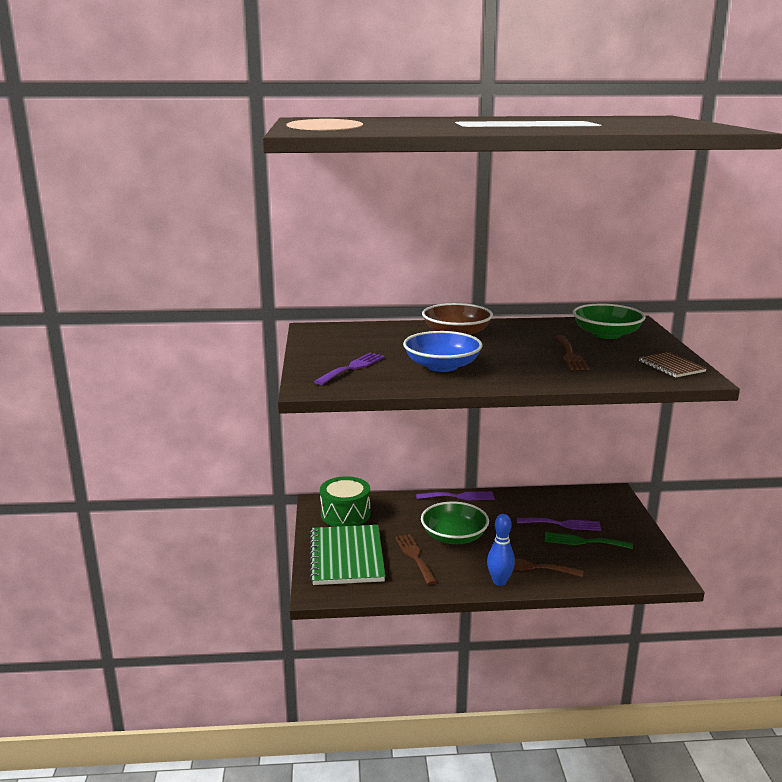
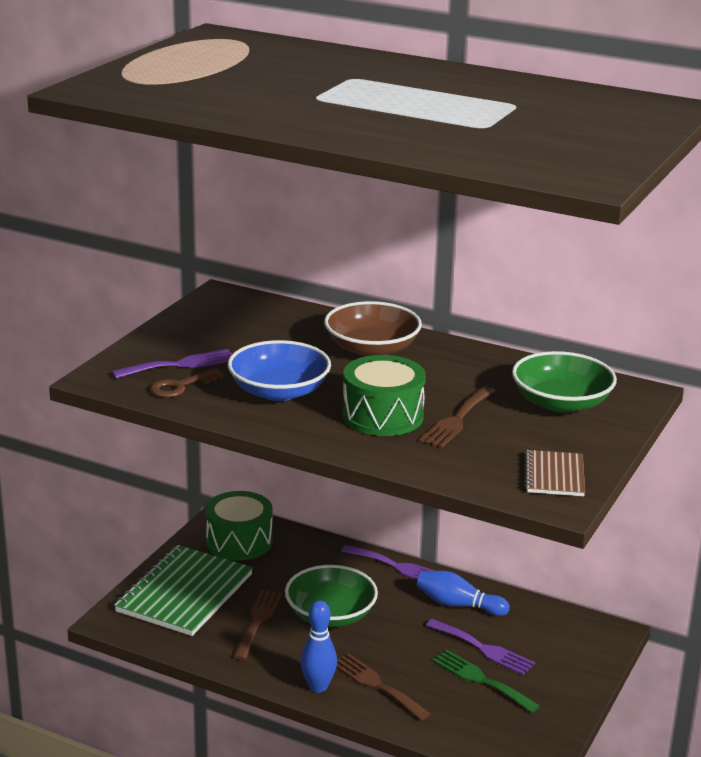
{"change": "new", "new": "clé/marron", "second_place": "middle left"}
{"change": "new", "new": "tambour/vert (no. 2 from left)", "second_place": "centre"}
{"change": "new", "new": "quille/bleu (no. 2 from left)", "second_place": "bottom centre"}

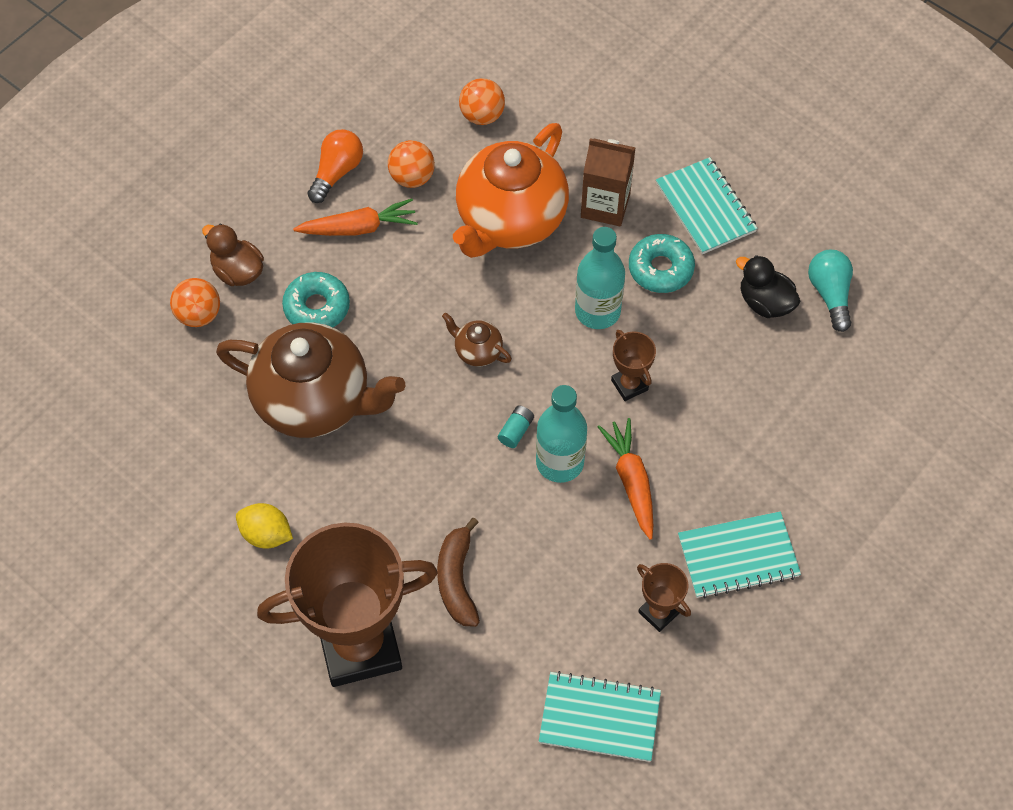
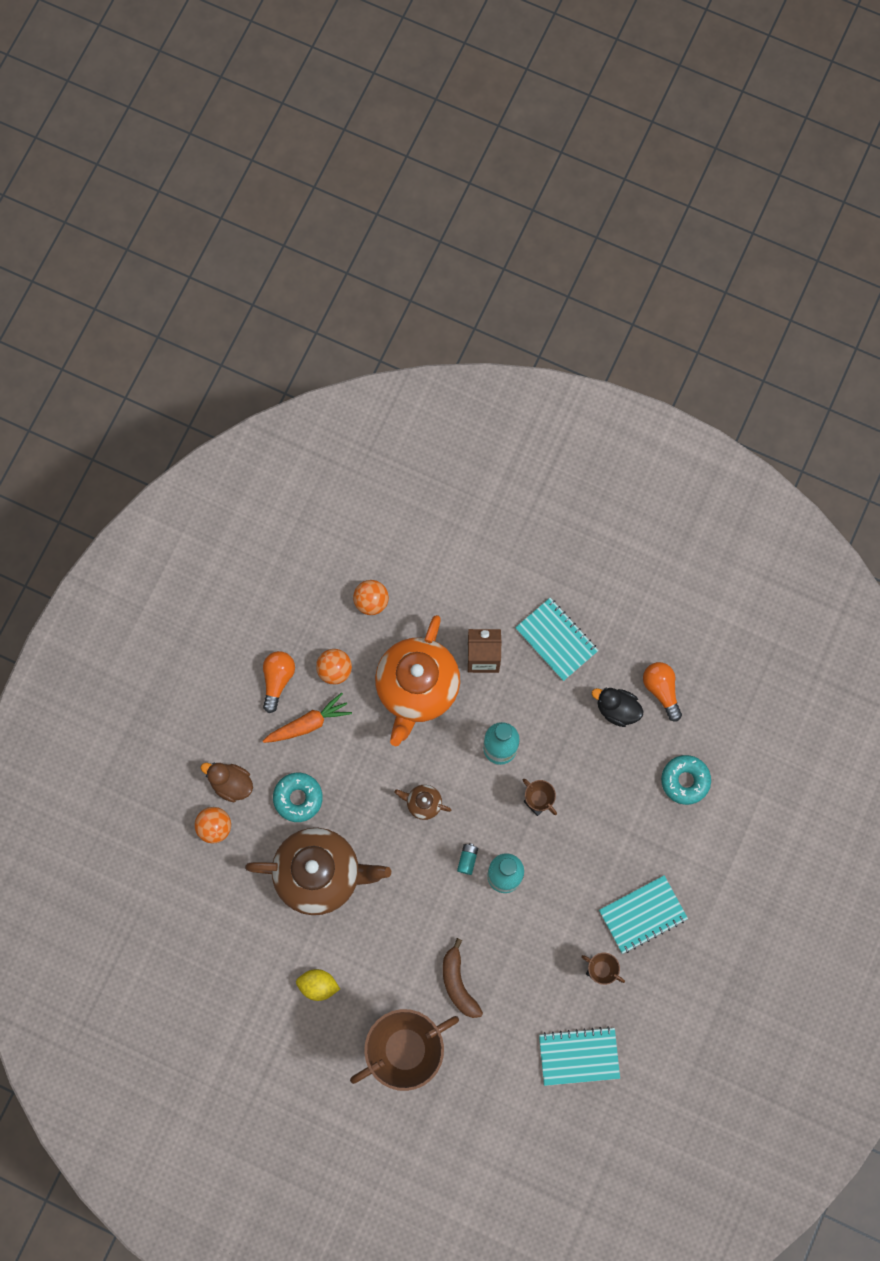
{"change": "gone", "old": "carotte/orange (no. 2 from left)", "first_place": "centre"}
{"change": "shifted", "old": "beignet/turquoise (no. 2 from left)", "first_place": "top centre", "second_place": "middle right"}
{"change": "repainted", "old": "ampoule/turquoise", "new": "ampoule/orange (no. 2 from left)", "first_place": "middle right", "second_place": "middle right"}

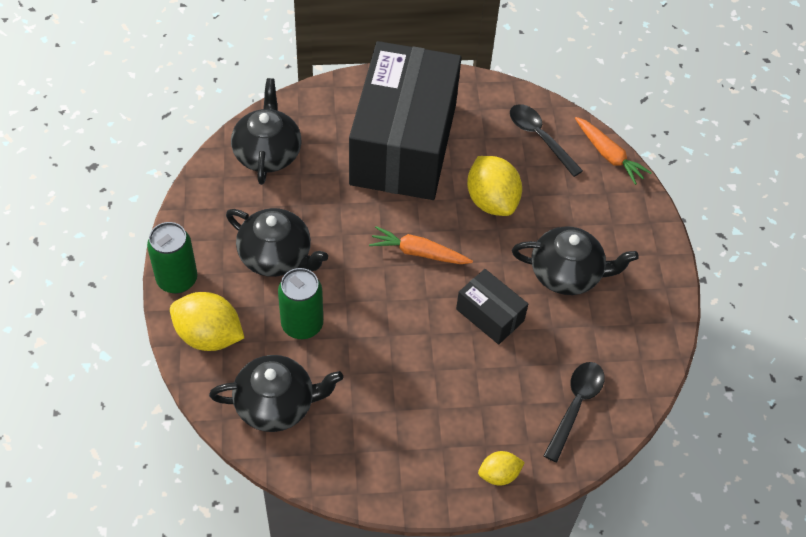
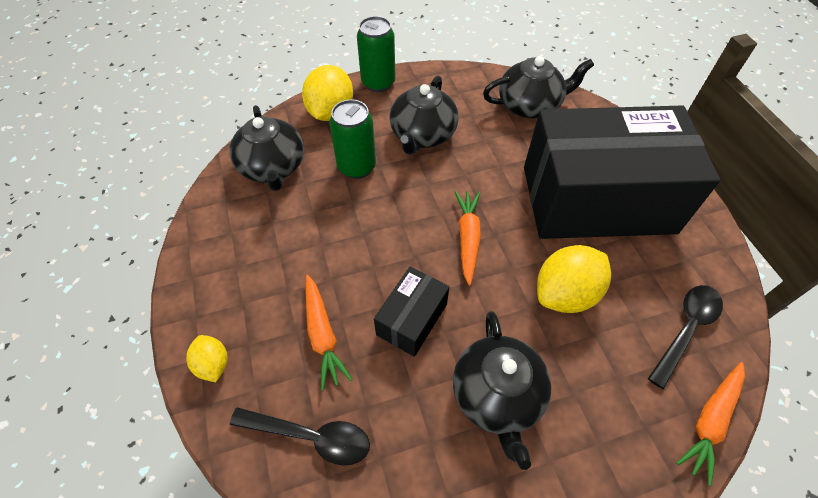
{"change": "new", "new": "carotte/orange (no. 1 from left)", "second_place": "bottom centre"}

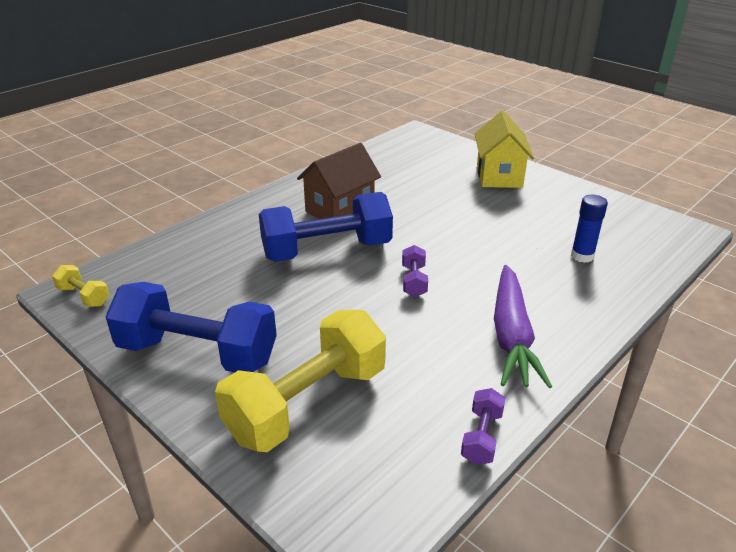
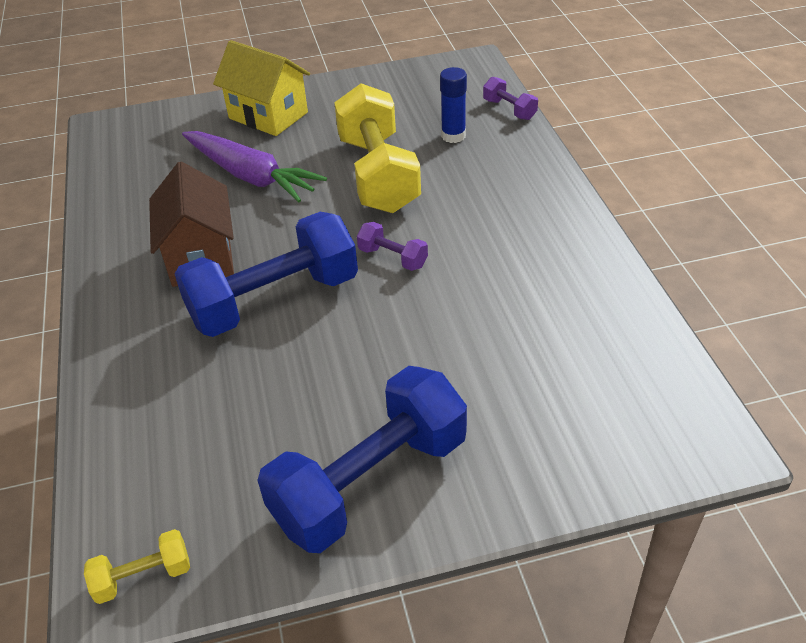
{"change": "shifted", "old": "haltère/jaune (no. 2 from left)", "first_place": "bottom centre", "second_place": "top centre"}
{"change": "shifted", "old": "haltère/violet (no. 2 from left)", "first_place": "bottom centre", "second_place": "top centre"}
{"change": "shifted", "old": "carotte/violet", "first_place": "middle right", "second_place": "top left"}
{"change": "rotated", "old": "haltère/bleu (no. 2 from left in the first image)", "first_place": "centre", "second_place": "middle left", "degrees": 45}

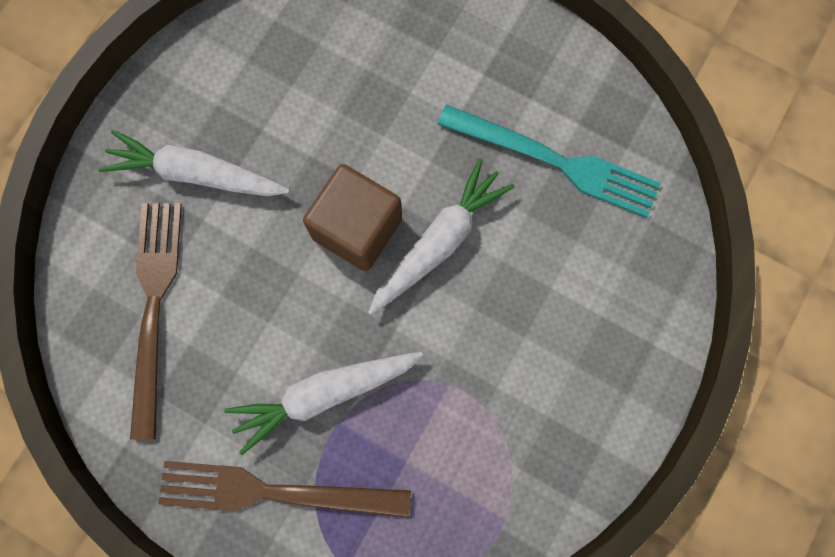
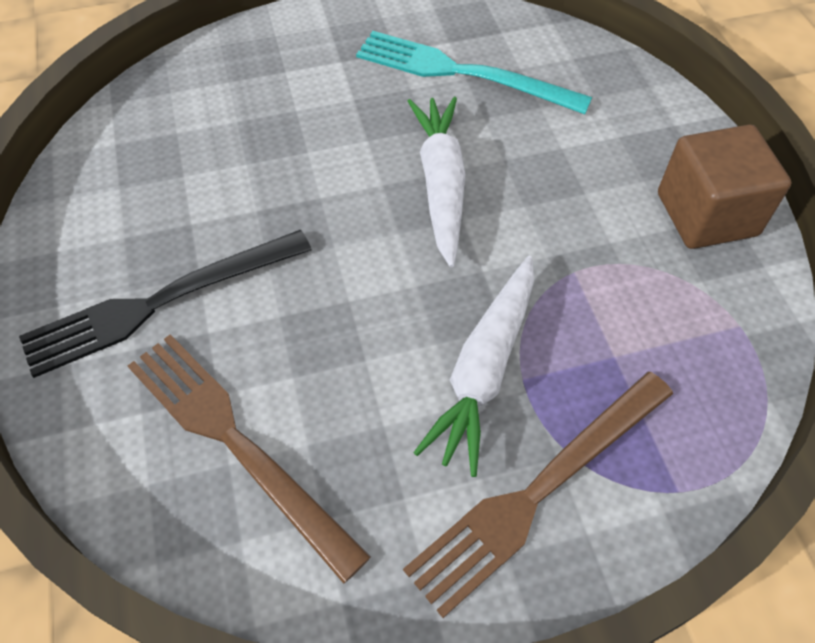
{"change": "shifted", "old": "cube/marron", "first_place": "centre", "second_place": "top right"}
{"change": "swapped", "old": "carotte/blanc (no. 1 from left)", "new": "fourchette/noir", "first_place": "top left", "second_place": "middle left"}
{"change": "rotated", "old": "fourchette/turquoise", "first_place": "top centre", "second_place": "top centre", "degrees": -135}

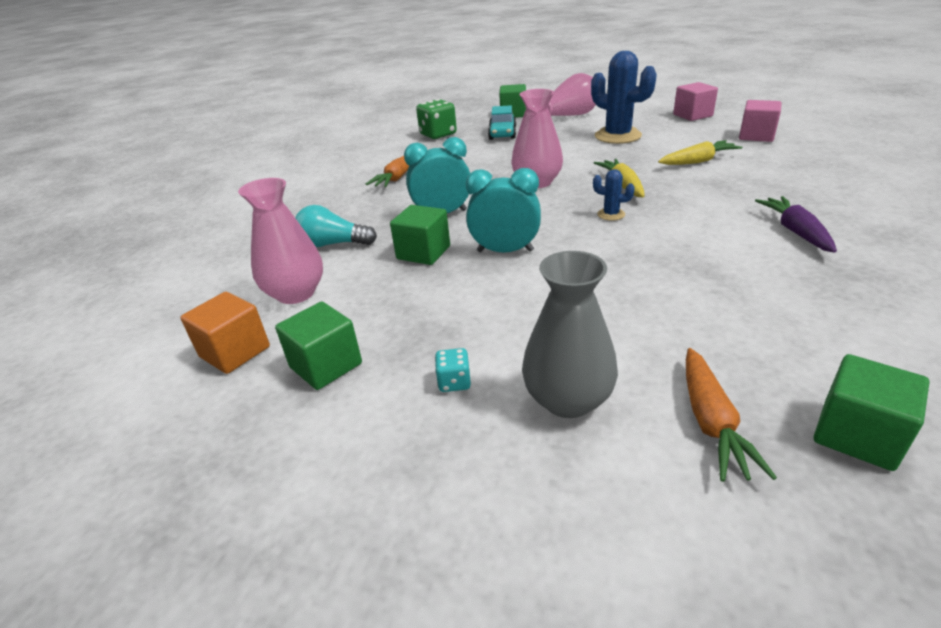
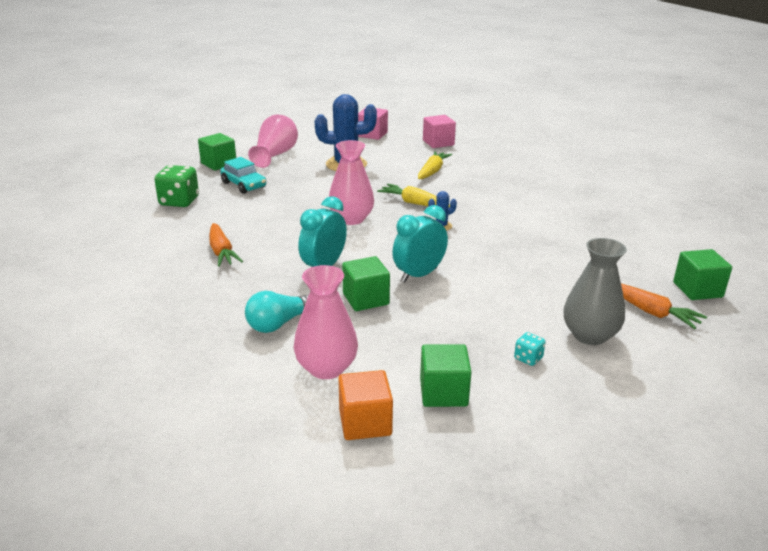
{"change": "gone", "old": "carotte/violet", "first_place": "middle right"}

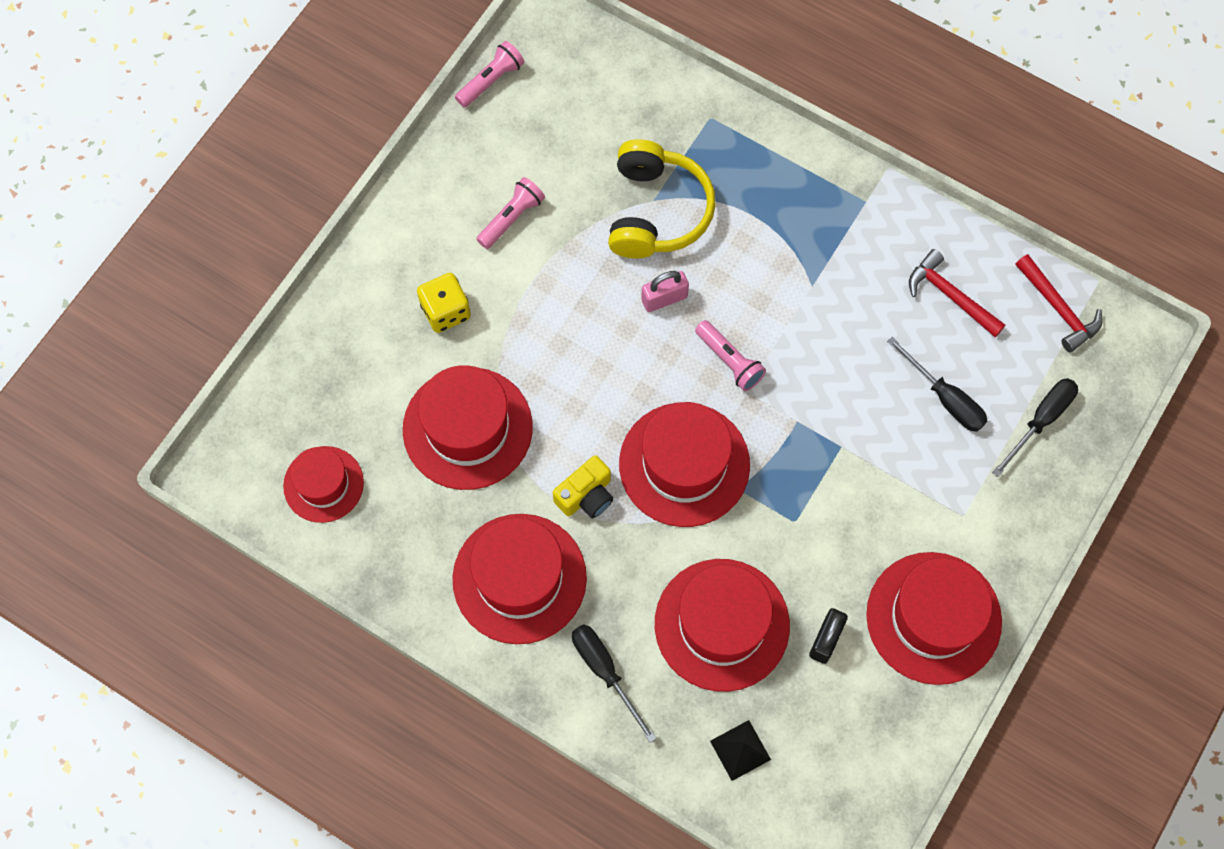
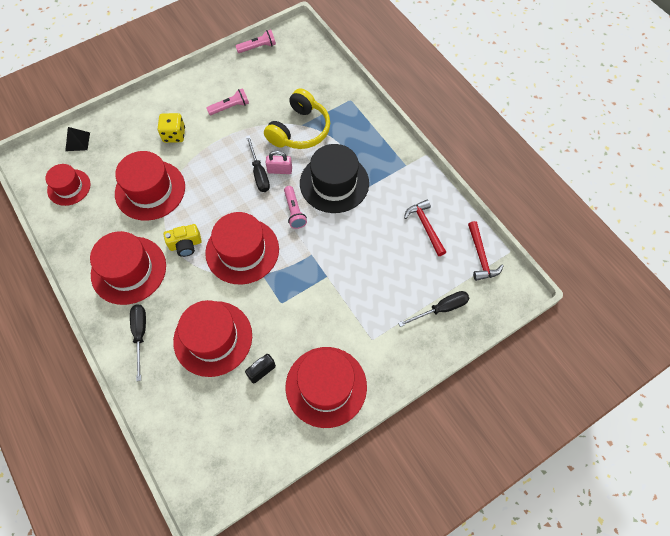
{"change": "new", "new": "chapeau/noir", "second_place": "top centre"}
{"change": "shifted", "old": "pyramide/noir", "first_place": "bottom centre", "second_place": "top left"}
{"change": "shifted", "old": "tournevis/noir (no. 2 from left)", "first_place": "middle right", "second_place": "top centre"}

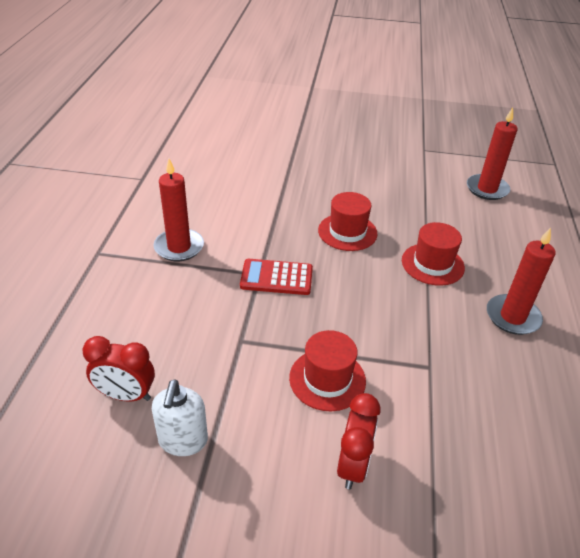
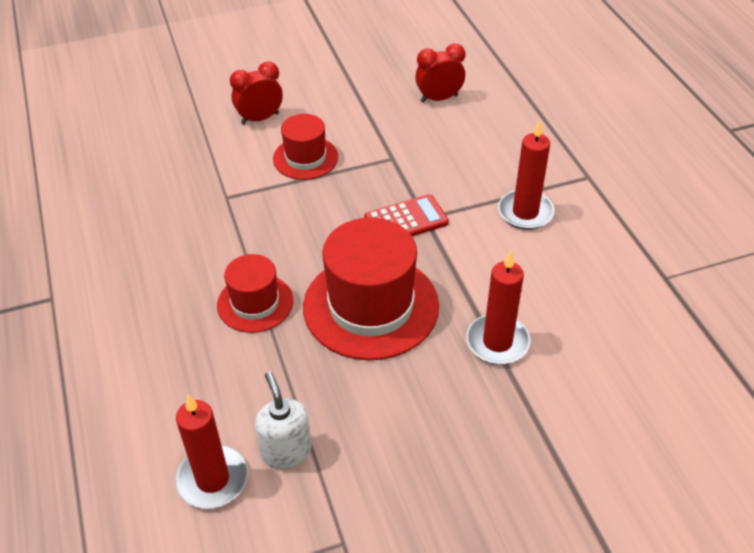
{"change": "shifted", "old": "distributeur de savon/blanc", "first_place": "bottom left", "second_place": "bottom centre"}
{"change": "shifted", "old": "bougie/rouge (no. 3 from left in the first image)", "new": "bougie/rouge (no. 2 from left)", "first_place": "middle right", "second_place": "centre"}
{"change": "rotated", "old": "réveil/rouge (no. 2 from left in the first image)", "first_place": "bottom centre", "second_place": "top centre", "degrees": 75}
{"change": "scaled", "old": "chapeau/rouge (no. 2 from left in the first image)", "first_place": "centre", "second_place": "centre", "factor": 1.77}

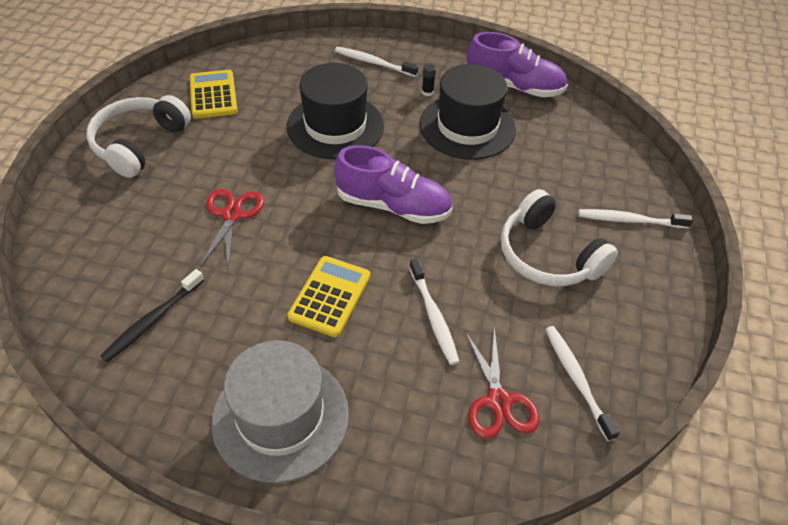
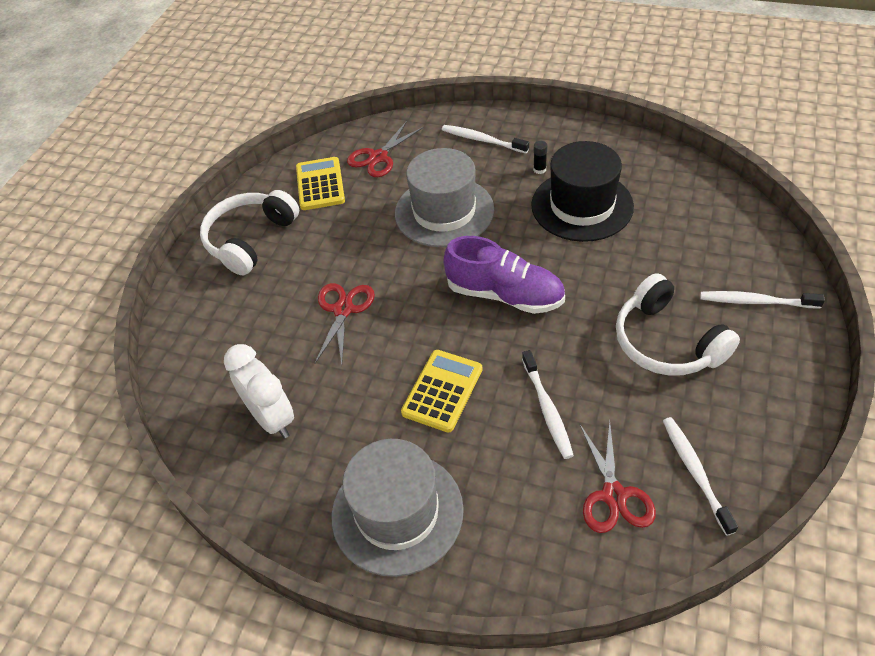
{"change": "gone", "old": "chaussure/violet (no. 2 from left)", "first_place": "top centre"}
{"change": "new", "new": "ciseaux/rouge (no. 2 from left)", "second_place": "top centre"}
{"change": "swapped", "old": "brosse à dents/noir", "new": "réveil/blanc", "first_place": "middle left", "second_place": "middle left"}
{"change": "repainted", "old": "chapeau/noir (no. 1 from left)", "new": "chapeau/gris (no. 2 from left)", "first_place": "top centre", "second_place": "top centre"}

